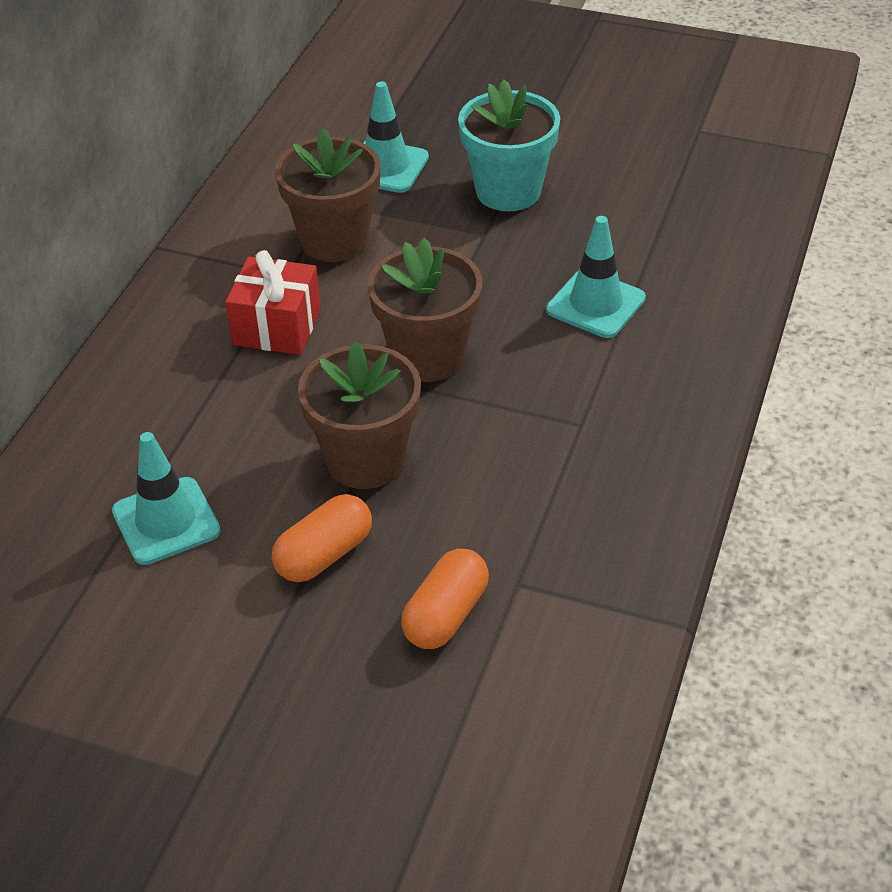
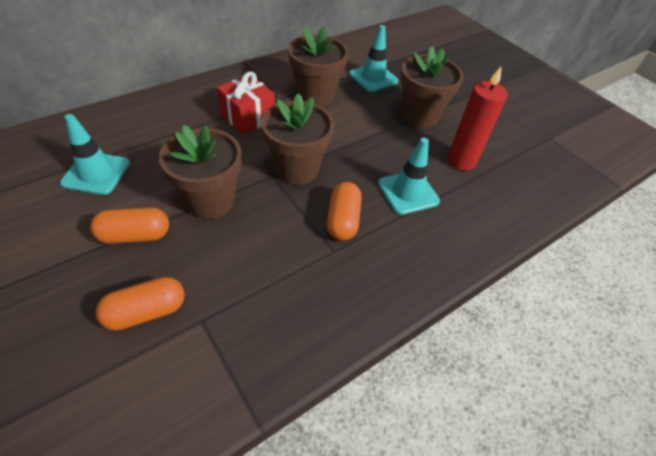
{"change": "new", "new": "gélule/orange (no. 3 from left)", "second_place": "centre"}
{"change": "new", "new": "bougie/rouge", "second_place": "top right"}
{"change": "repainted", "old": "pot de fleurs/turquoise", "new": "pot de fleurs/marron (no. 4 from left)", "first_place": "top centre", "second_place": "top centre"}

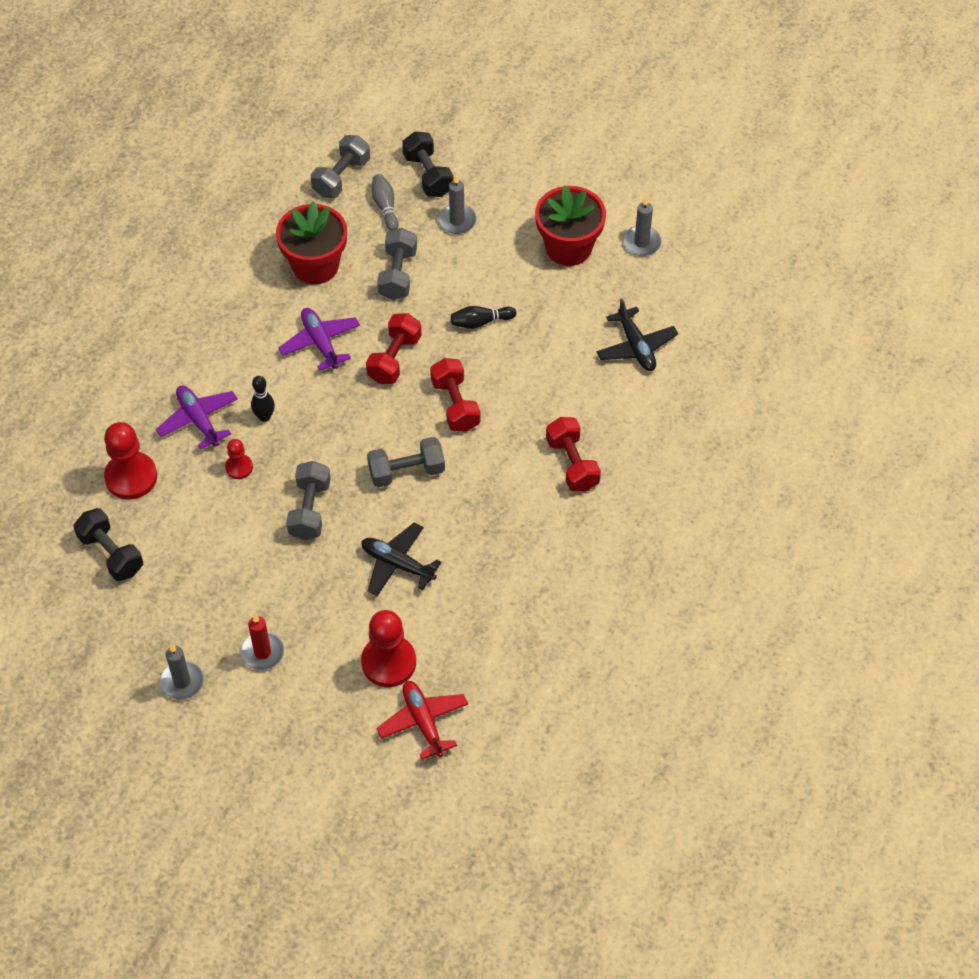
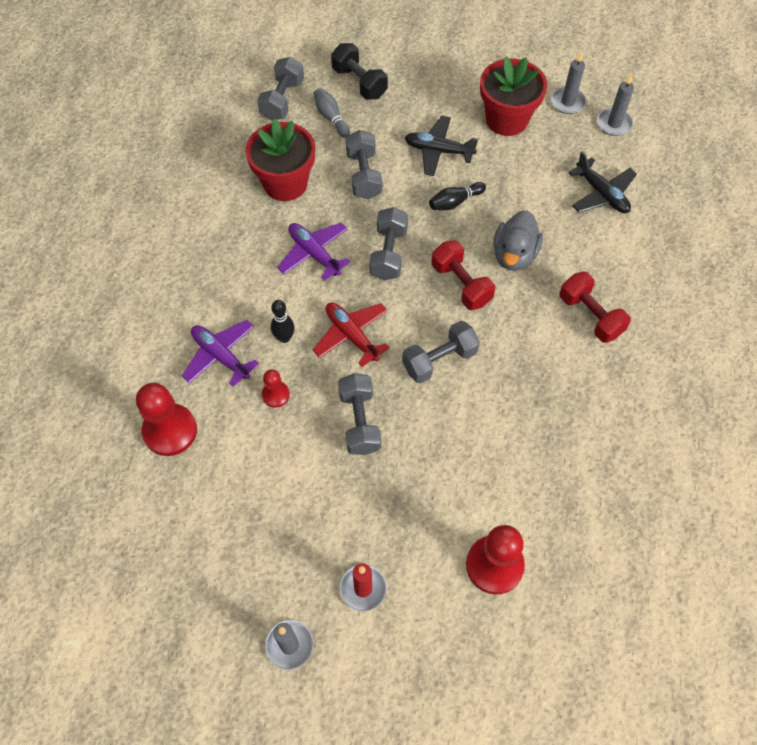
{"change": "gone", "old": "haltère/noir (no. 1 from left)", "first_place": "middle left"}
{"change": "new", "new": "canard/gris", "second_place": "top right"}
{"change": "shifted", "old": "avion/noir (no. 1 from left)", "first_place": "centre", "second_place": "top centre"}
{"change": "shifted", "old": "avion/rouge", "first_place": "bottom centre", "second_place": "centre"}
{"change": "shifted", "old": "bougie/gris (no. 2 from left in the first image)", "new": "bougie/gris (no. 3 from left)", "first_place": "top centre", "second_place": "top right"}
{"change": "repainted", "old": "haltère/rouge (no. 1 from left)", "new": "haltère/gris (no. 4 from left)", "first_place": "centre", "second_place": "top centre"}

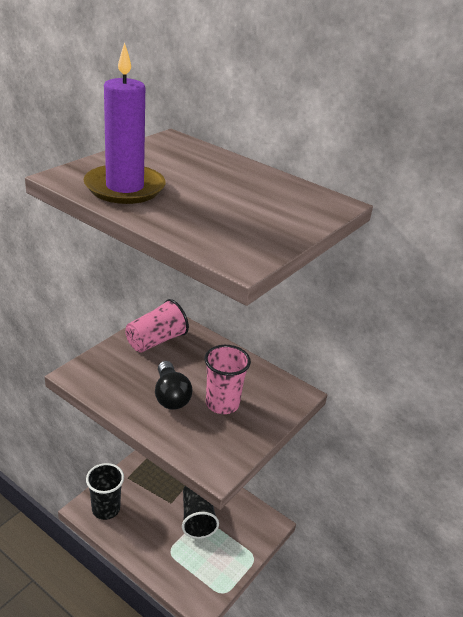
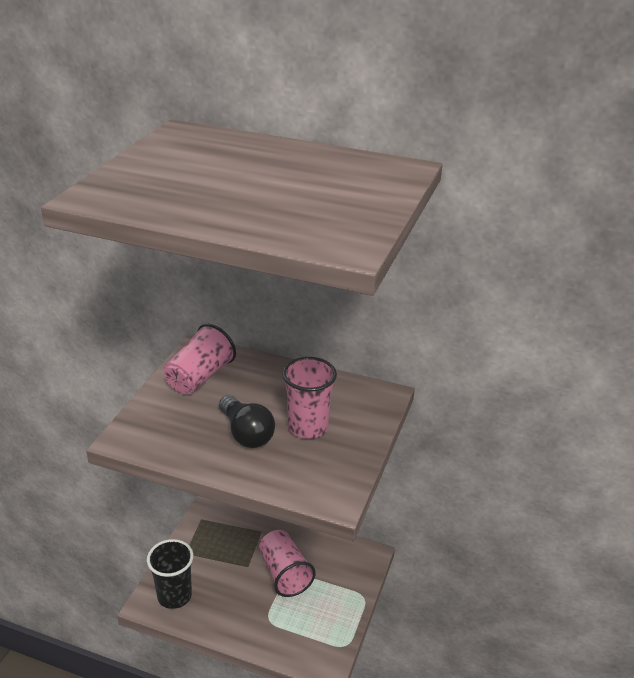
{"change": "gone", "old": "bougie/violet", "first_place": "top left"}
{"change": "repainted", "old": "gobelet/noir (no. 2 from left)", "new": "gobelet/rose (no. 2 from left)", "first_place": "bottom centre", "second_place": "bottom centre"}

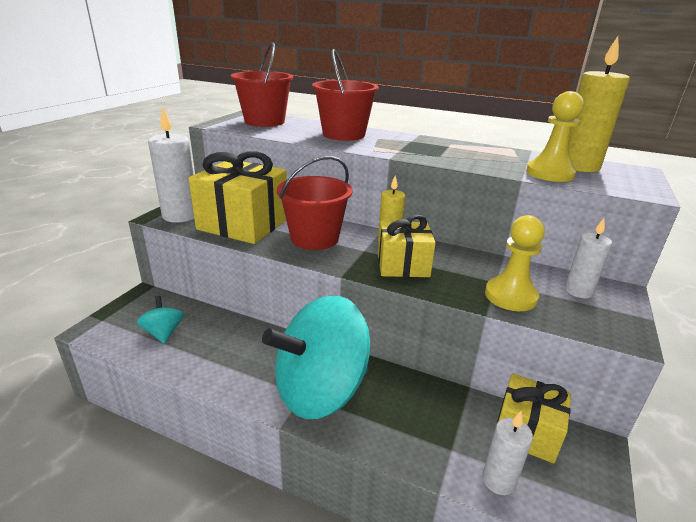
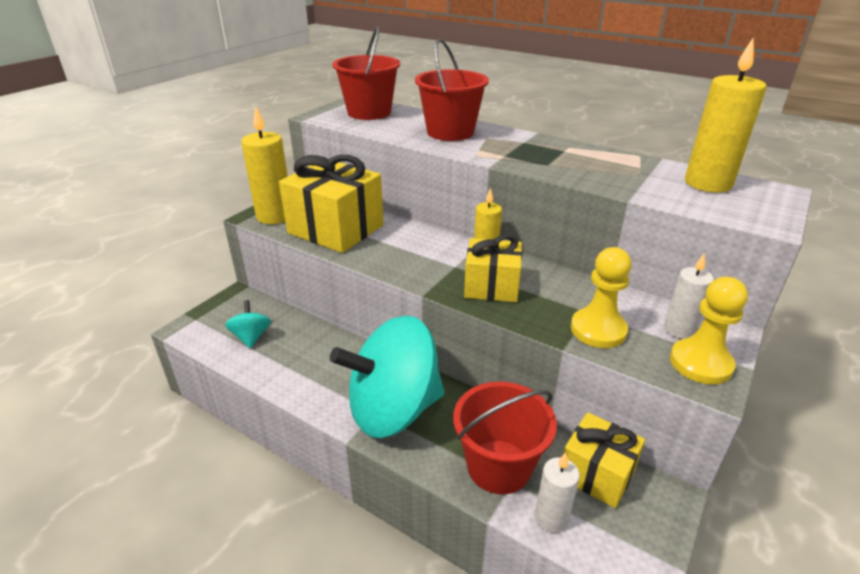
{"change": "shifted", "old": "seau/rouge (no. 2 from left in the first image)", "new": "seau/rouge (no. 3 from left)", "first_place": "centre", "second_place": "bottom centre"}
{"change": "shifted", "old": "pion/jaune (no. 2 from left)", "first_place": "top right", "second_place": "middle right"}
{"change": "repainted", "old": "bougie/blanc (no. 1 from left)", "new": "bougie/jaune (no. 1 from left)", "first_place": "top left", "second_place": "top left"}

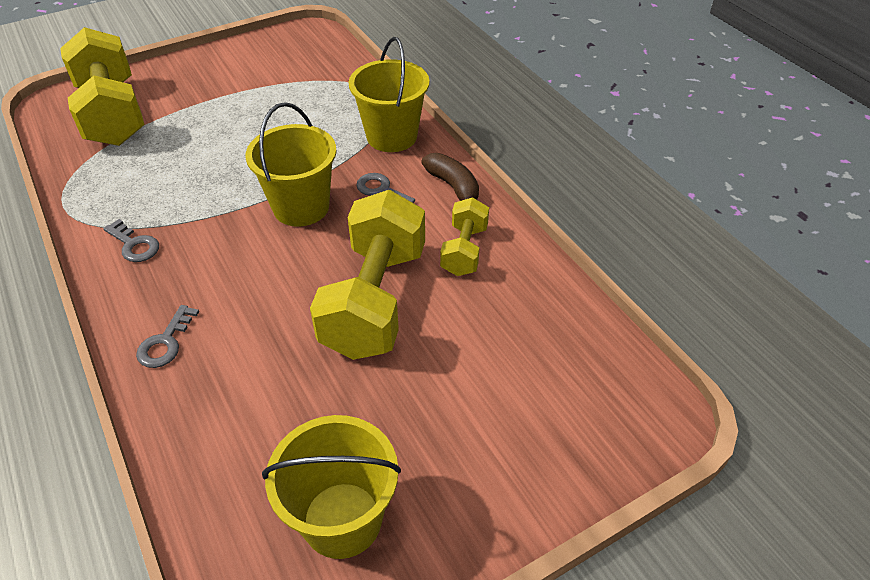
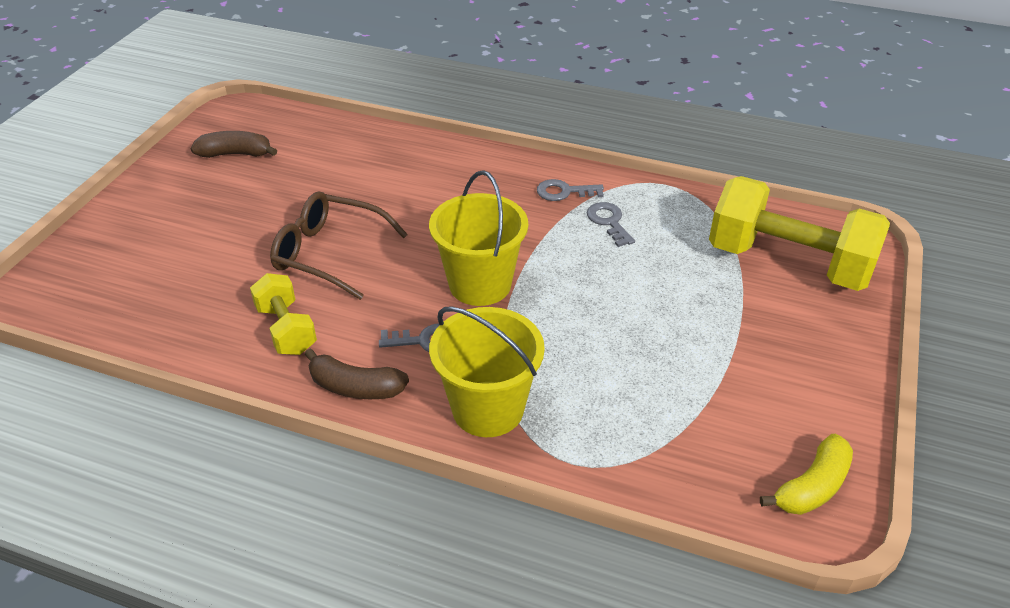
{"change": "new", "new": "banane/jaune", "second_place": "bottom right"}
{"change": "shifted", "old": "clé/gris (no. 2 from left in the first image)", "new": "clé/gris (no. 3 from left)", "first_place": "middle left", "second_place": "centre"}
{"change": "swapped", "old": "seau/jaune (no. 2 from left)", "new": "banane/marron (no. 1 from left)", "first_place": "bottom centre", "second_place": "top left"}
{"change": "swapped", "old": "haltère/jaune (no. 2 from left)", "new": "lunettes/marron", "first_place": "centre", "second_place": "centre"}

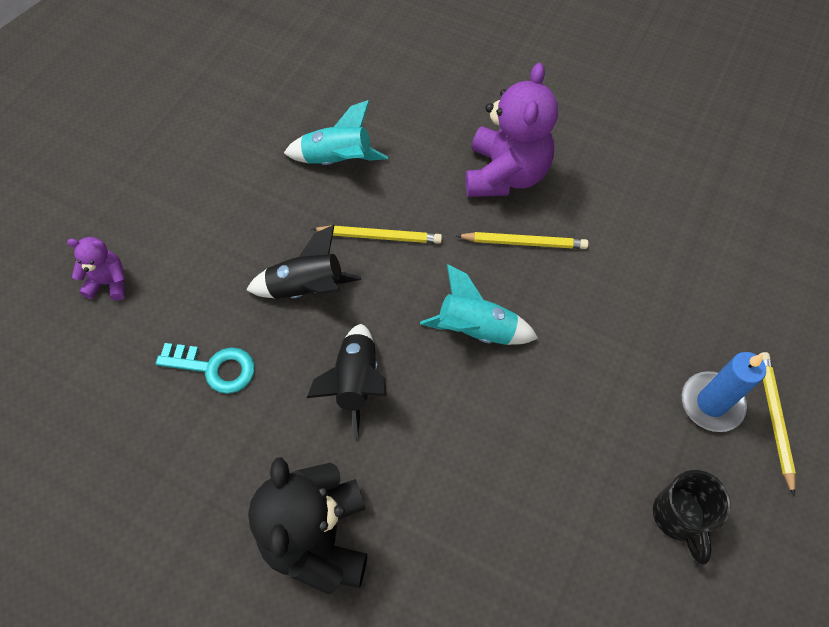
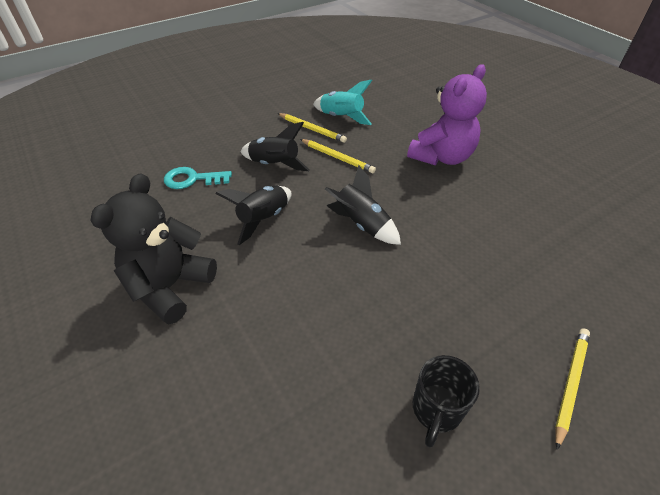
{"change": "gone", "old": "ours en peluche/violet (no. 1 from left)", "first_place": "middle left"}
{"change": "gone", "old": "bougie/bleu", "first_place": "middle right"}
{"change": "shifted", "old": "crayon/jaune (no. 2 from left in the first image)", "new": "crayon/jaune (no. 1 from left)", "first_place": "centre", "second_place": "top centre"}
{"change": "repainted", "old": "fusée/turquoise (no. 2 from left)", "new": "fusée/noir (no. 3 from left)", "first_place": "centre", "second_place": "centre"}
{"change": "rotated", "old": "clé/turquoise", "first_place": "middle left", "second_place": "middle left", "degrees": 135}

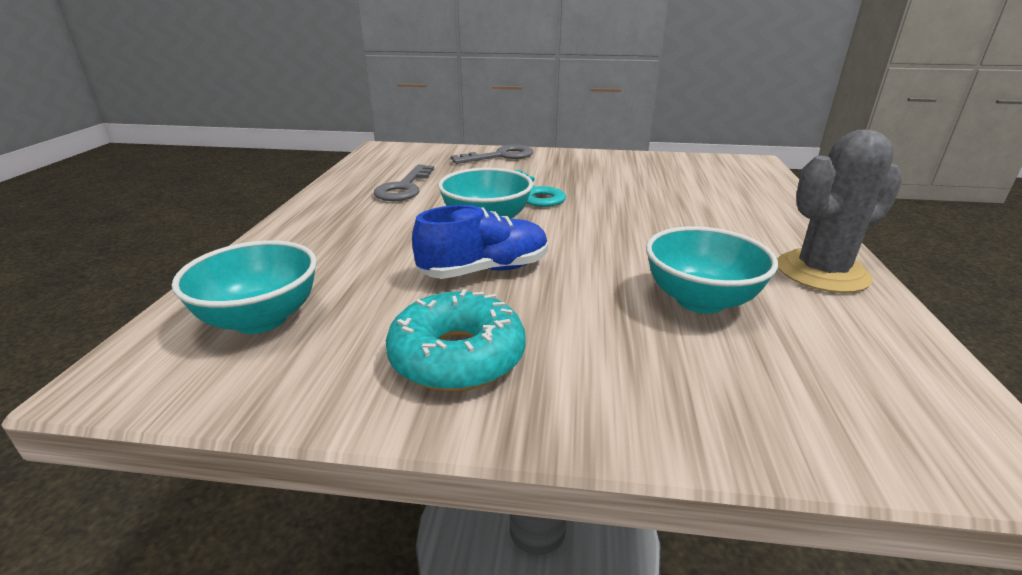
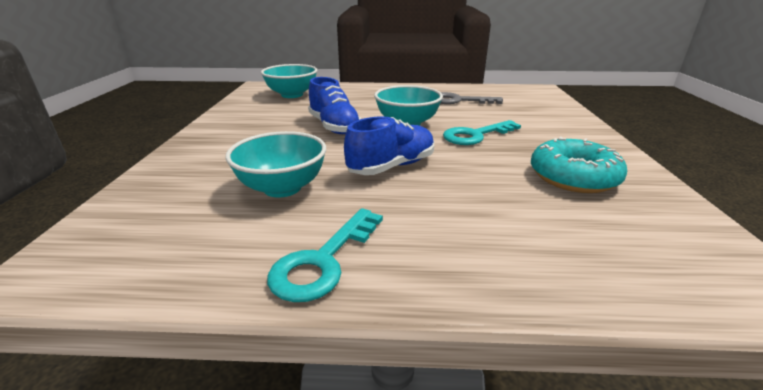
{"change": "gone", "old": "clé/gris (no. 2 from left)", "first_place": "top centre"}
{"change": "new", "new": "chaussure/bleu (no. 2 from left)", "second_place": "centre"}
{"change": "shifted", "old": "beignet/turquoise", "first_place": "centre", "second_place": "middle right"}
{"change": "swapped", "old": "cactus/gris", "new": "clé/turquoise (no. 1 from left)", "first_place": "middle right", "second_place": "centre"}

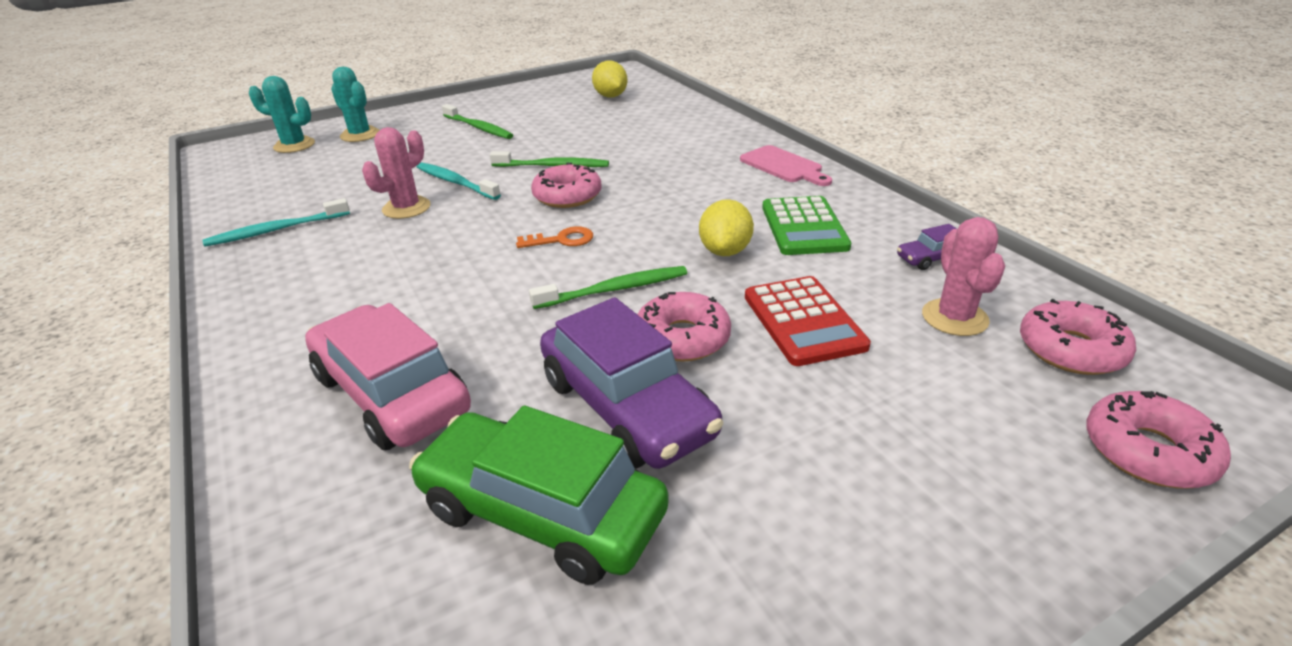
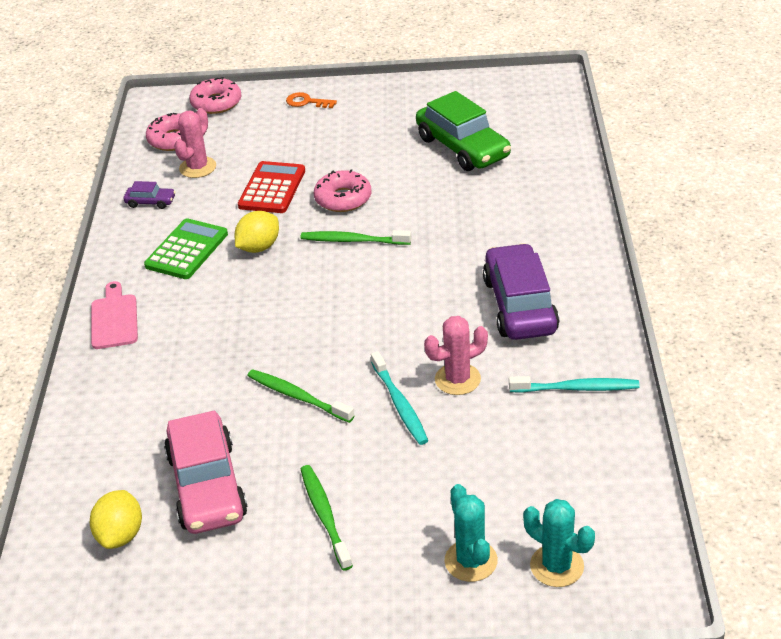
{"change": "gone", "old": "beignet/rose (no. 1 from left)", "first_place": "top centre"}
{"change": "shifted", "old": "voiture/rose", "first_place": "middle left", "second_place": "bottom left"}
{"change": "shifted", "old": "clé/orange", "first_place": "centre", "second_place": "top centre"}
{"change": "shifted", "old": "voiture/violet (no. 1 from left in the first image)", "new": "voiture/violet (no. 2 from left)", "first_place": "centre", "second_place": "middle right"}

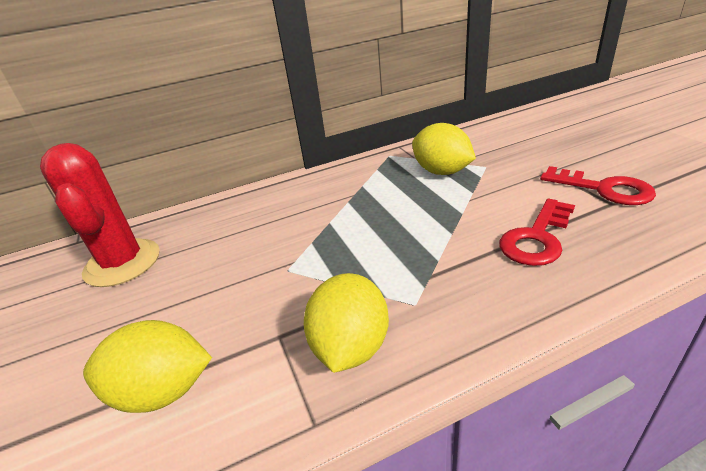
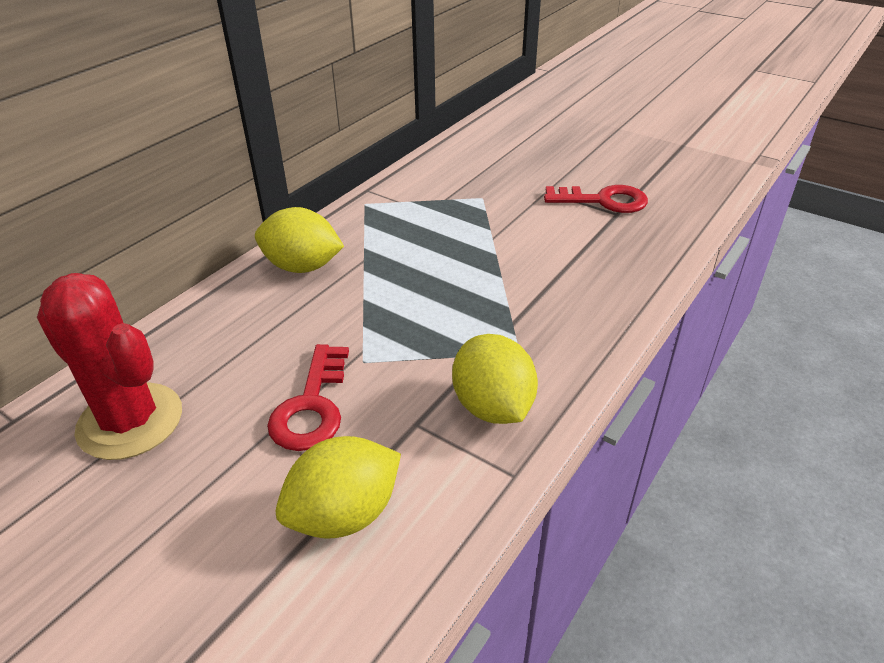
{"change": "shifted", "old": "citron/jaune (no. 3 from left in the first image)", "new": "citron/jaune (no. 1 from left)", "first_place": "top centre", "second_place": "centre"}
{"change": "shifted", "old": "clé/rouge (no. 1 from left)", "first_place": "middle right", "second_place": "centre"}

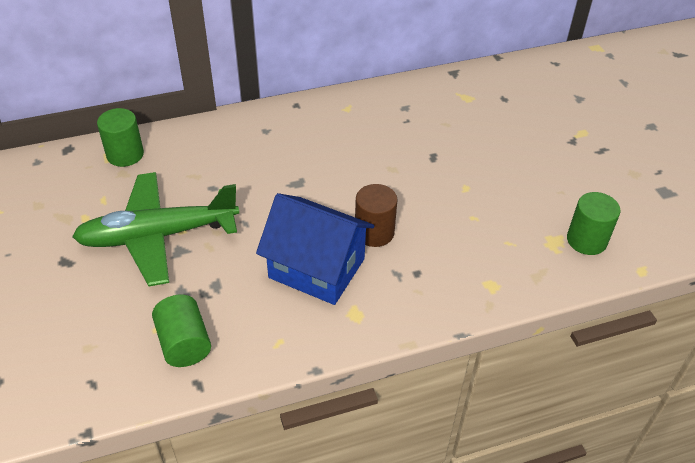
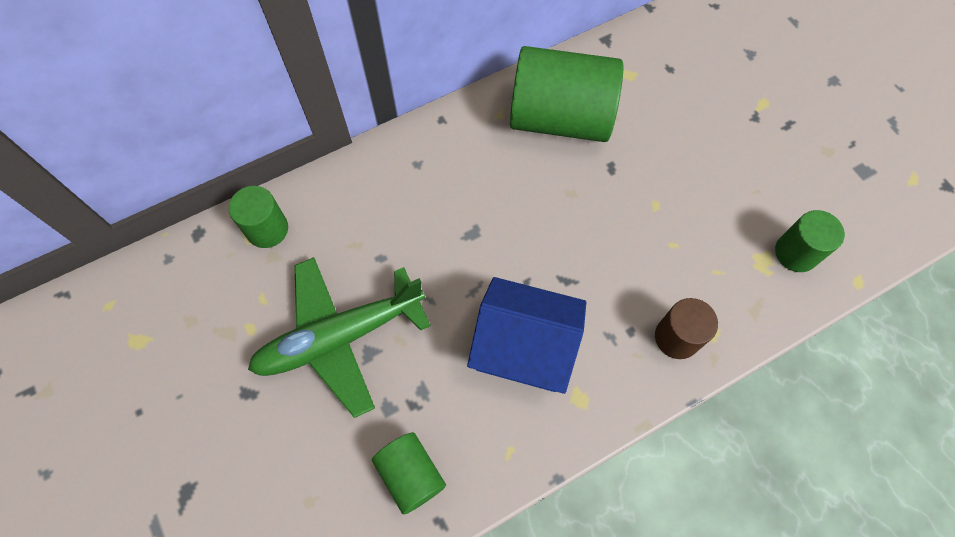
{"change": "new", "new": "cylindre/vert (no. 3 from left)", "second_place": "top centre"}
{"change": "shifted", "old": "cylindre/marron", "first_place": "centre", "second_place": "middle right"}

